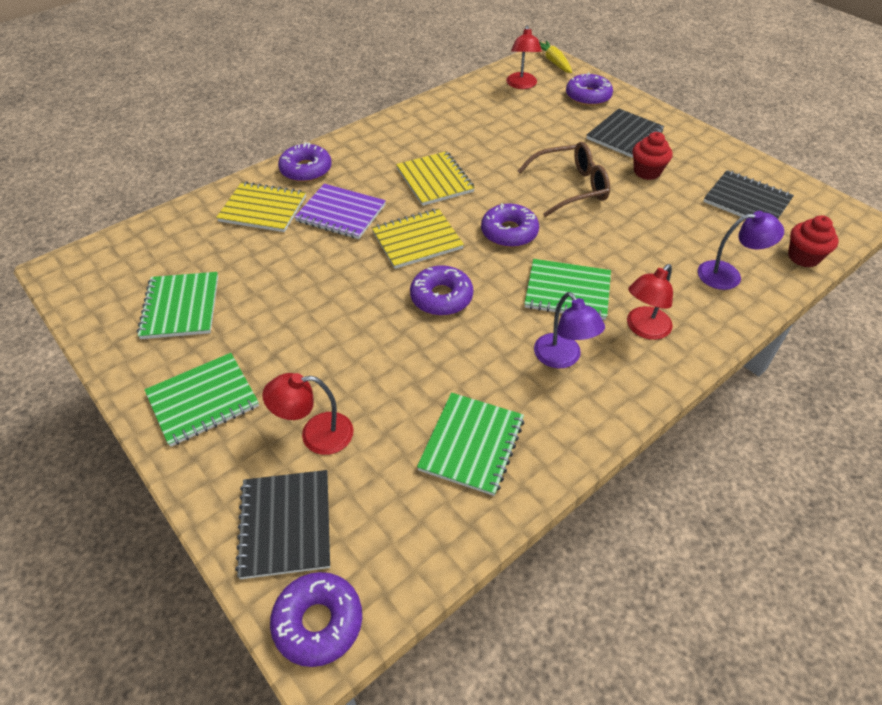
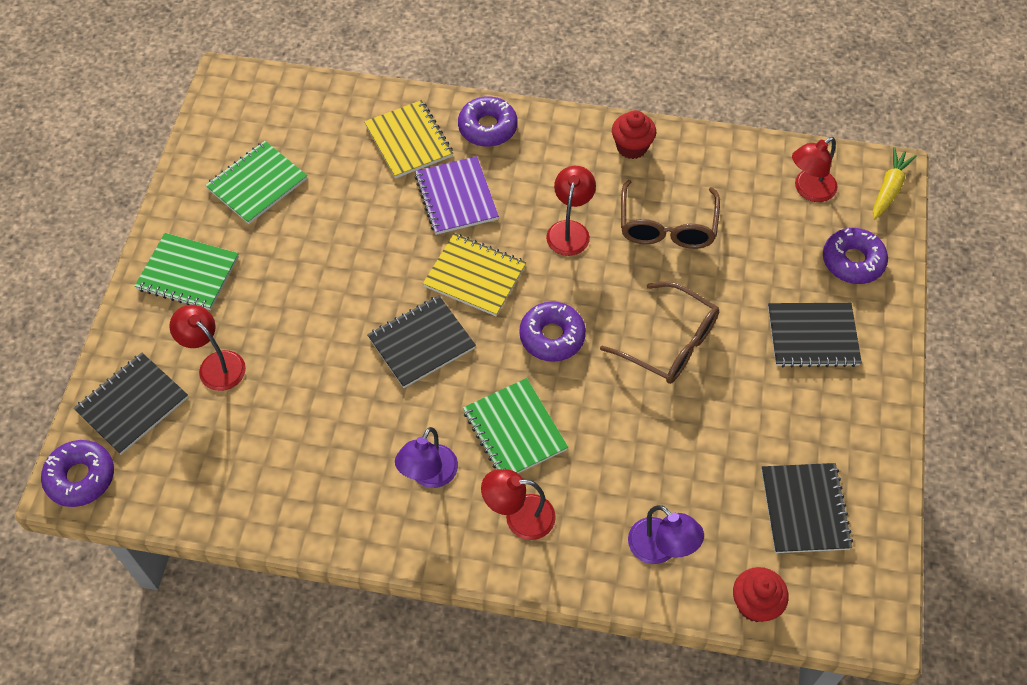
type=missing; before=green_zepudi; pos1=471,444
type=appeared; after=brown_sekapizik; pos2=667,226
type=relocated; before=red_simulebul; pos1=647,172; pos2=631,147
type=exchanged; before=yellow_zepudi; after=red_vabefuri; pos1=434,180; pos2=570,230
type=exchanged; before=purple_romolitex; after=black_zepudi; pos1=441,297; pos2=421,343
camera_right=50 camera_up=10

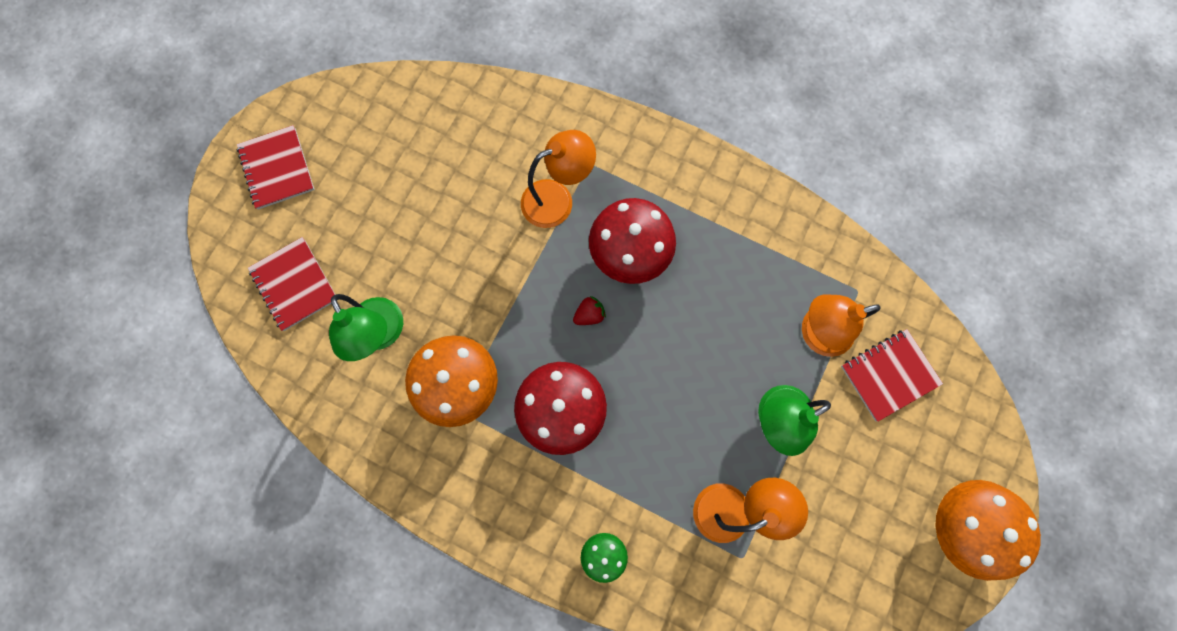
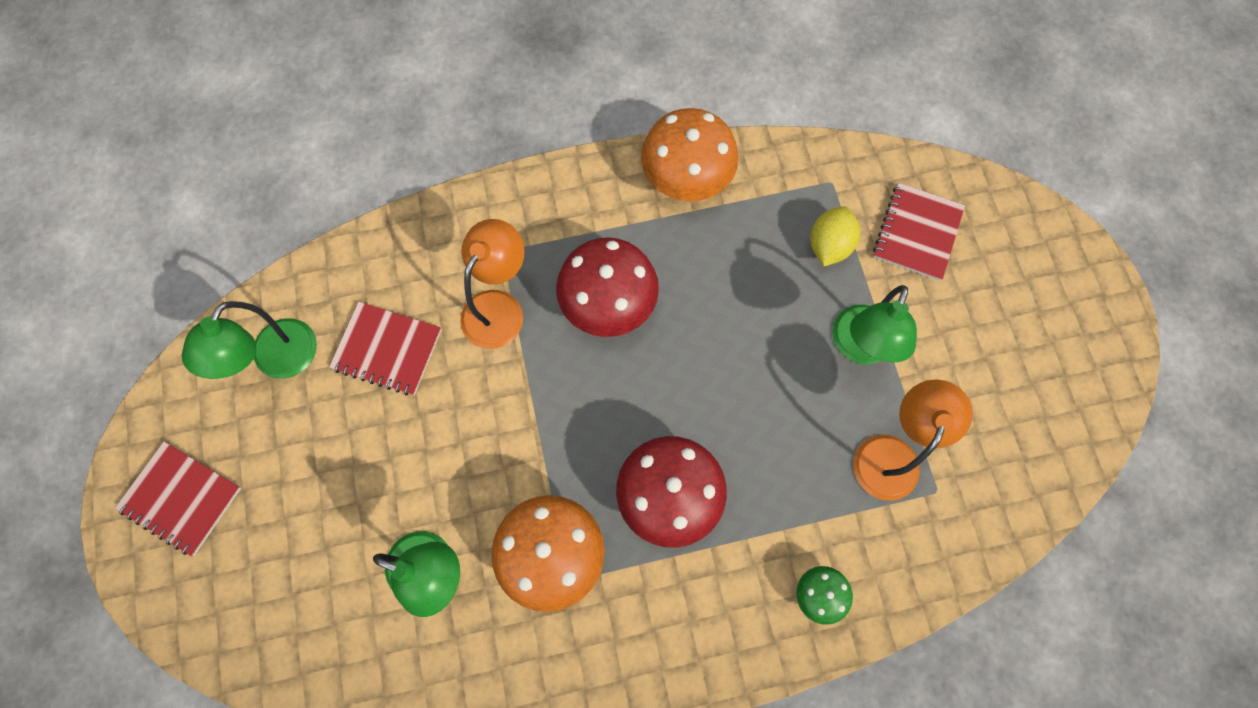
type=missing; before=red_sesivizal; pos1=589,315
type=appeared; after=green_vabefuri; pos2=278,361
type=relocated; before=red_zepudi; pos1=294,284; pos2=387,349
type=relocated; before=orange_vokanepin; pos1=958,523; pos2=686,178
type=exchanged; before=orange_vabefuri; after=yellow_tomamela; pos1=816,333; pos2=829,245
camera_right=-40 camera_up=-5

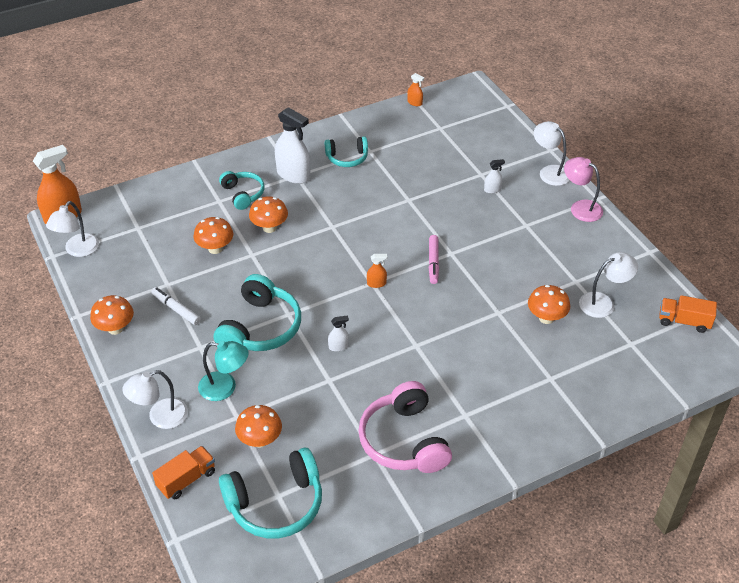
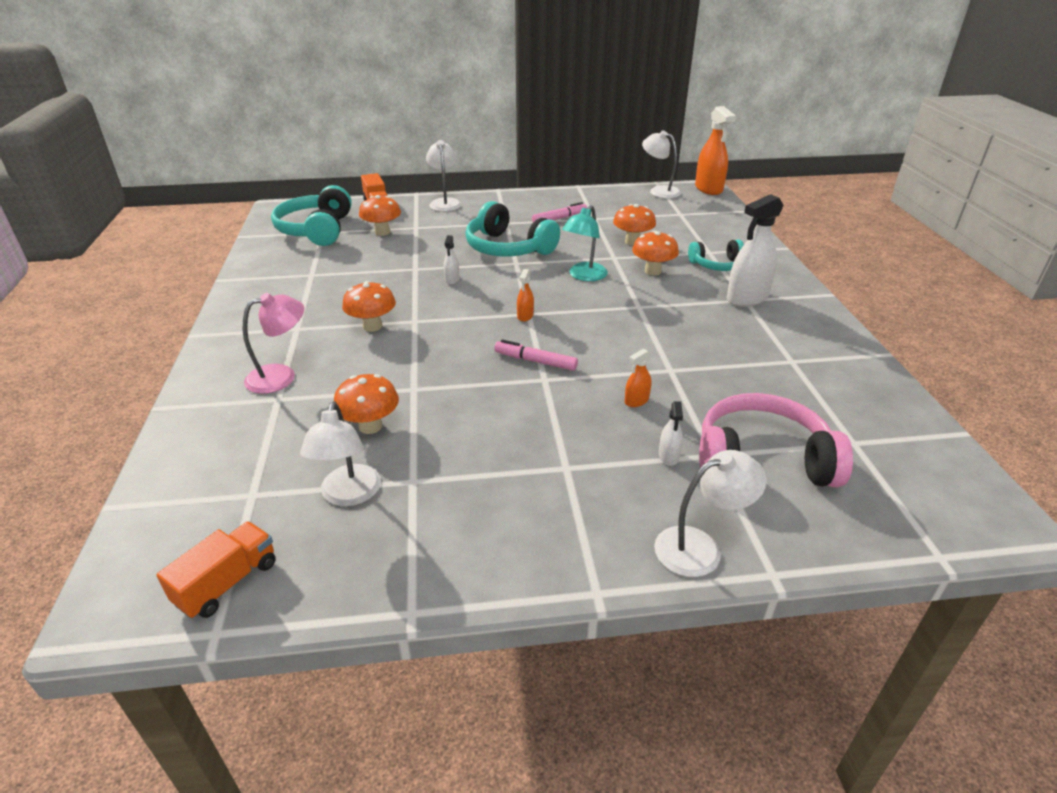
type=missing; before=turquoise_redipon; pos1=347,158
type=relocated; before=orange_vokanepin; pos1=115,328; pos2=372,326
type=relocated; before=turquoise_vabefuri; pos1=225,388; pos2=584,276
type=relocated; before=pink_redipon; pos1=404,440; pos2=762,460
type=relocated; before=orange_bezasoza; pos1=414,103; pos2=636,401
type=relocated; before=pink_vabefuri; pos1=580,207; pos2=281,376
type=colour; before=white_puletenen; after=pink_puletenen; pos1=176,309; pos2=559,218
camera_right=110 camera_up=-10

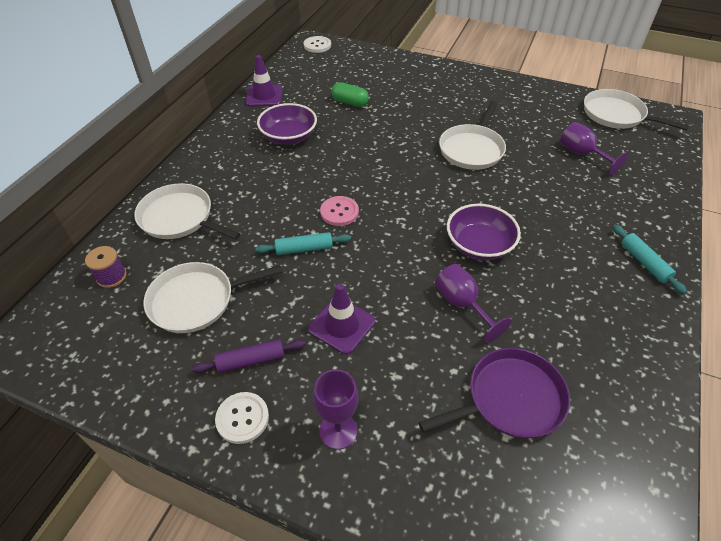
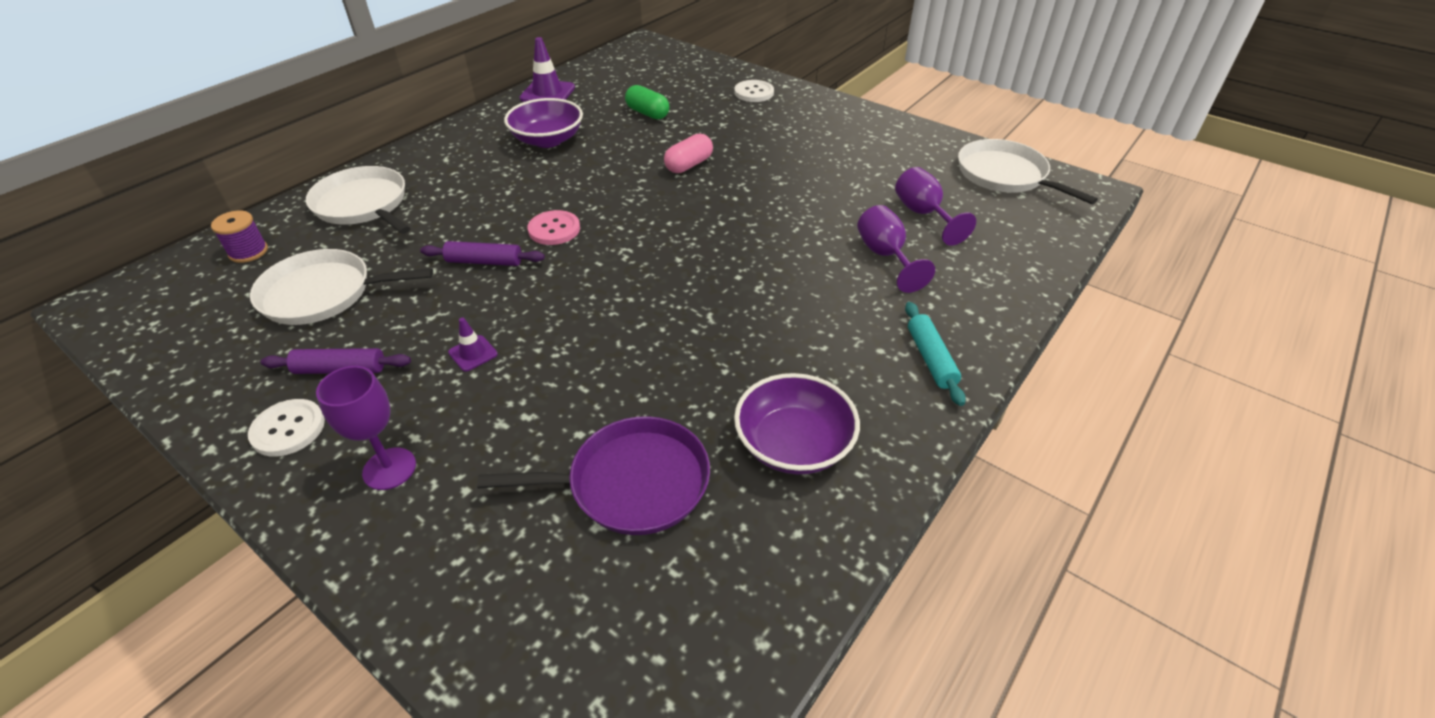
type=missing; before=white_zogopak; pos1=472,149
type=appeared; after=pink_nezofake; pos2=689,165
type=relocated; before=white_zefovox; pos1=317,45; pos2=754,93
type=relocated; before=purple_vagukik; pos1=462,304; pos2=885,256
type=relocated; before=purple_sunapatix; pos1=479,245; pos2=793,444
type=colour; before=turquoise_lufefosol; after=purple_lufefosol; pos1=304,249; pos2=484,262
type=size; before=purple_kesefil; pos1=342,325; pos2=473,353; scale=0.55
camera_right=15 camera_up=-5

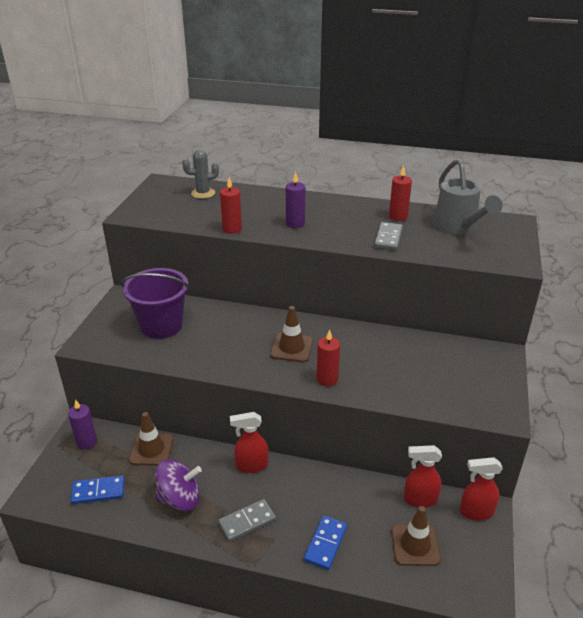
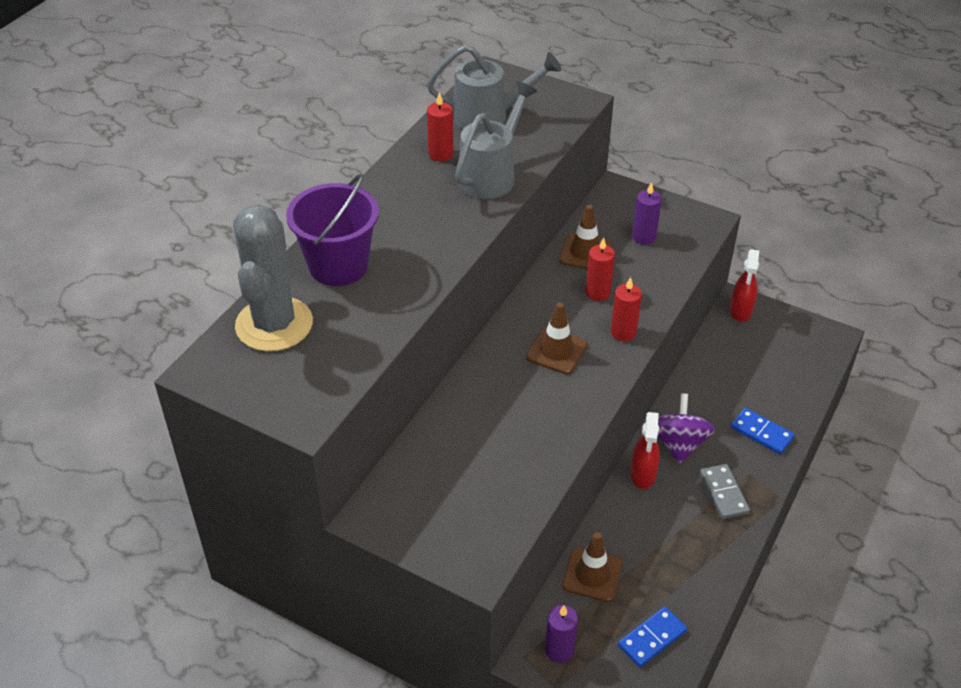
type=missing; before=red_bezasoza; pos1=420,499
type=relocated; before=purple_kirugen; pos1=161,326; pos2=338,266
type=relocated; before=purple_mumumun; pos1=180,499; pos2=679,444
type=relocated; before=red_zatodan; pos1=232,229; pos2=597,293
type=relocated; before=purple_zatodan; pos1=295,223; pos2=644,237
type=relocated; before=brown_kesefil; pos1=415,545; pos2=585,252
type=exchanged; before=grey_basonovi; after=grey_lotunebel; pos1=388,238; pos2=491,175
type=spun; before=blue_basonovi; pos1=98,491; pos2=652,639; turn=45
type=size; before=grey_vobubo; pos1=203,193; pos2=274,324; scale=1.95
camera_right=-75 camera_up=10

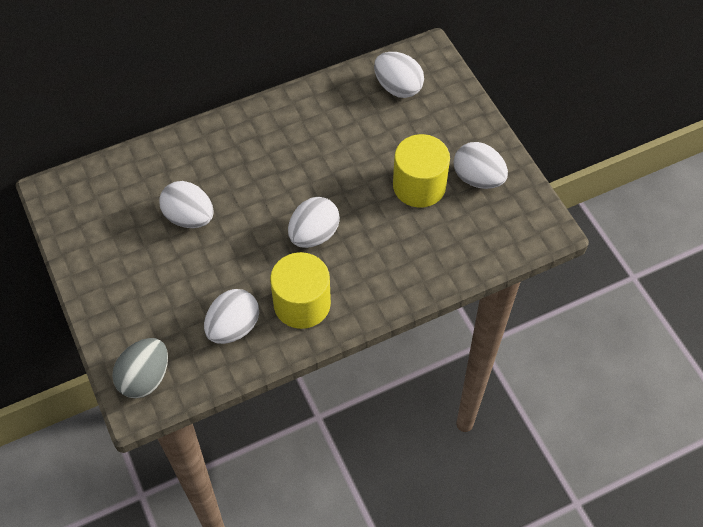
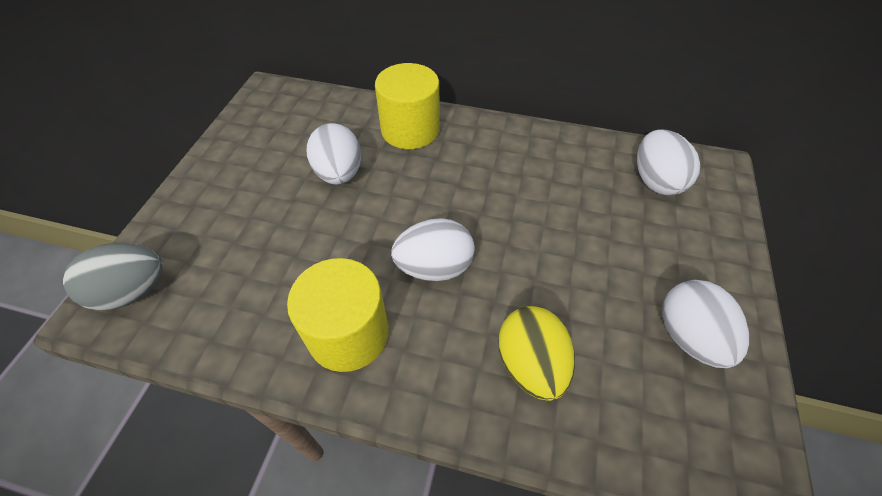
type=missing; before=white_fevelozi; pos1=233,327
type=appeared; after=yellow_fevelozi; pos2=530,364
type=relocated; before=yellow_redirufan; pos1=419,186; pos2=410,130
camera_right=40 camera_up=-5

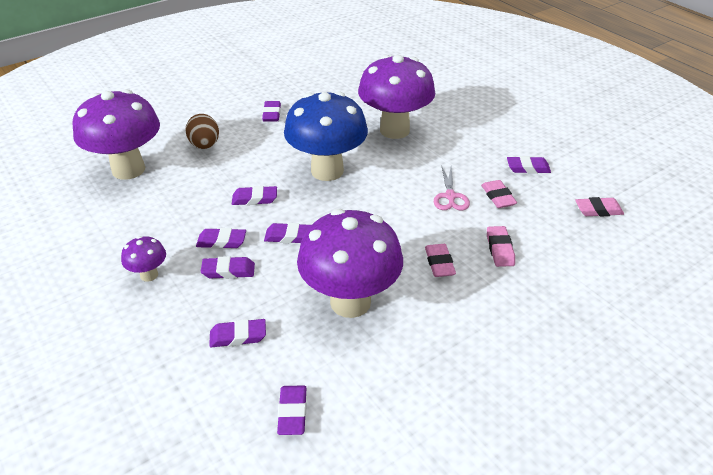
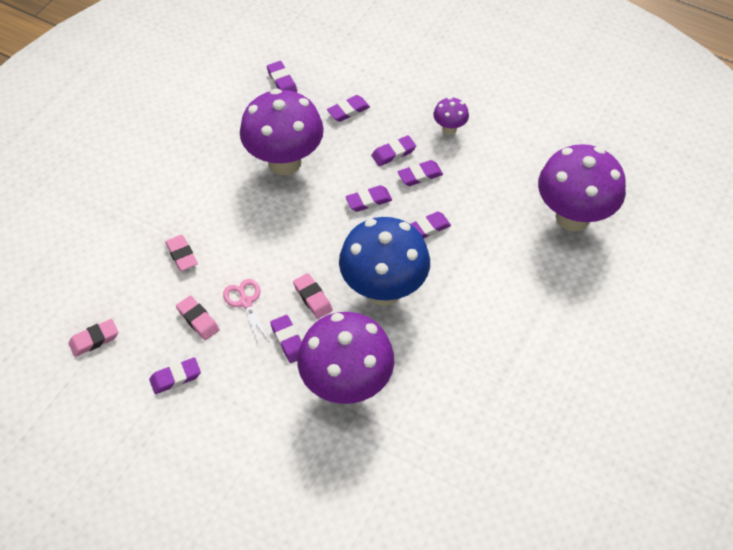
type=missing; before=brown_fevelozi; pos1=205,145
type=relocated; before=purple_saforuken; pos1=272,114; pos2=288,341
type=relocated; before=pink_saforuken; pos1=439,263; pos2=312,298
camera_right=155 camera_up=15

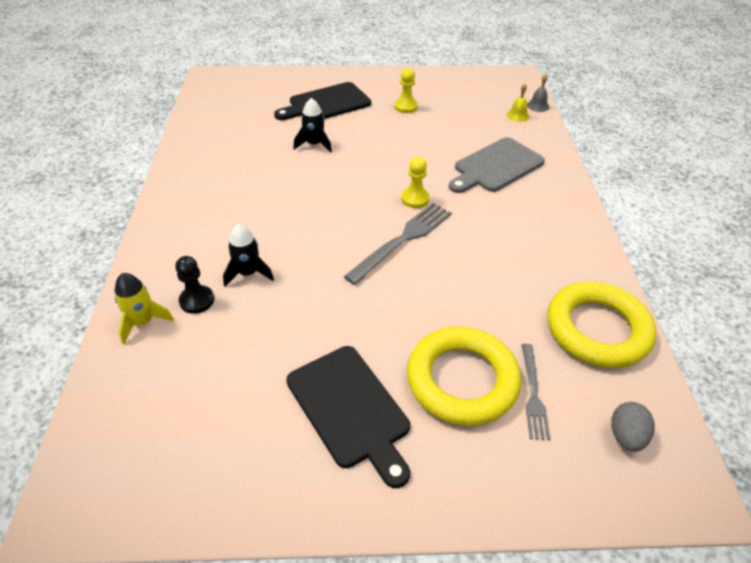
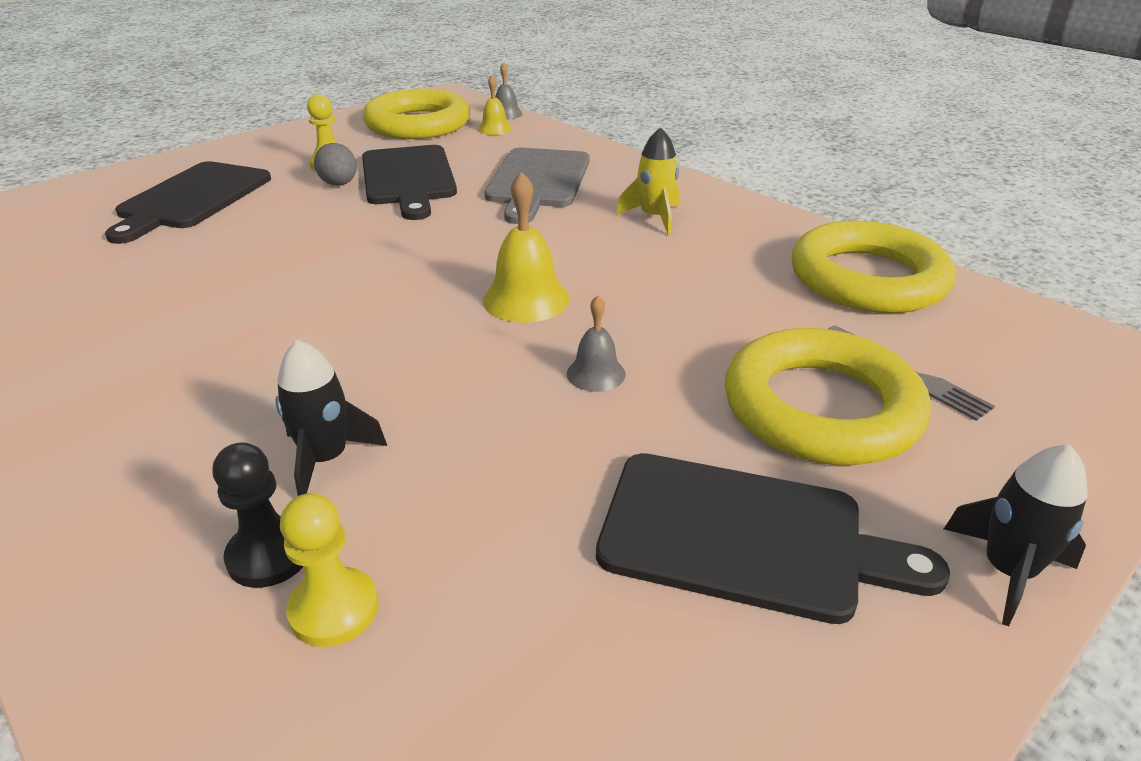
type=appeared; after=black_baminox; pos2=408,178
type=appeared; after=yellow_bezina; pos2=418,124
type=appeared; after=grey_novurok; pos2=596,373
type=relocated; before=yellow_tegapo; pos1=143,322; pos2=654,218
type=relocated; before=black_tegapo; pos1=314,144; pos2=1007,571
type=relocated; before=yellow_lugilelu; pos1=415,199; pos2=334,609
type=relocated; before=grey_fevelozi; pos1=626,436; pos2=339,184
type=exchanged; before=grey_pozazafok; after=yellow_novurok; pos1=403,240; pos2=526,299
camera_right=-40 camera_up=-10

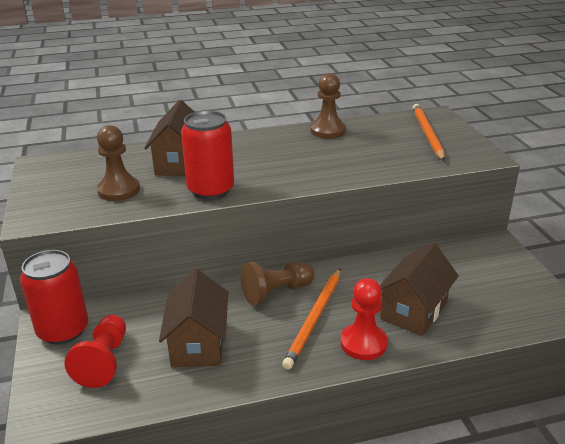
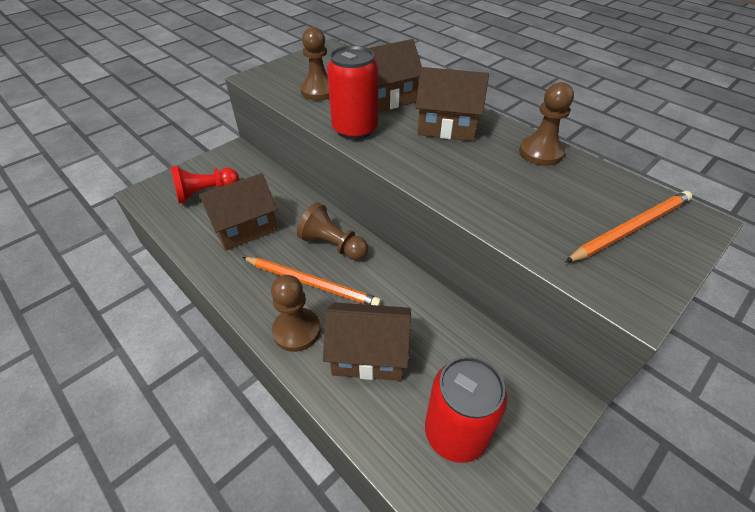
type=appeared; after=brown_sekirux; pos2=447,127
type=relocated; before=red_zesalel; pos1=63,330; pos2=455,432
type=colour; before=red_lugilelu; after=brown_lugilelu; pos1=363,343; pos2=296,330
type=spun; before=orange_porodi; pos1=314,319; pos2=312,283; turn=-150
camera_right=60 camera_up=15

